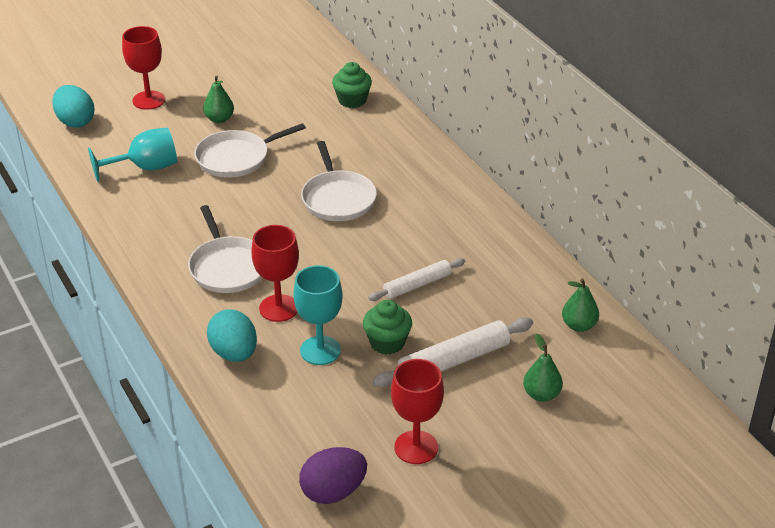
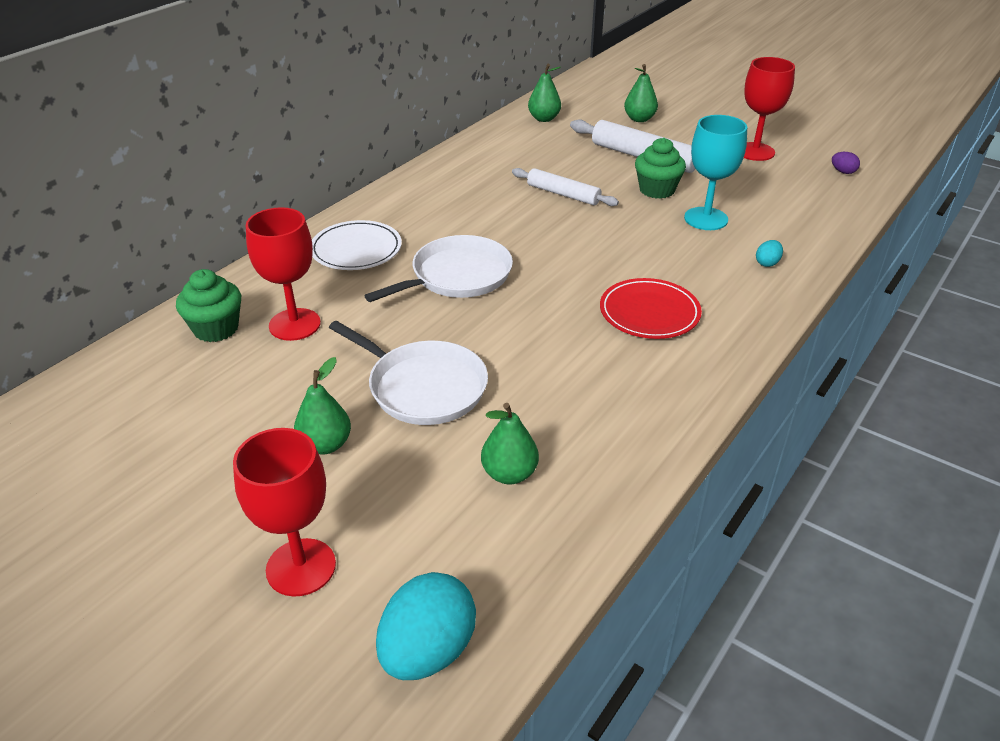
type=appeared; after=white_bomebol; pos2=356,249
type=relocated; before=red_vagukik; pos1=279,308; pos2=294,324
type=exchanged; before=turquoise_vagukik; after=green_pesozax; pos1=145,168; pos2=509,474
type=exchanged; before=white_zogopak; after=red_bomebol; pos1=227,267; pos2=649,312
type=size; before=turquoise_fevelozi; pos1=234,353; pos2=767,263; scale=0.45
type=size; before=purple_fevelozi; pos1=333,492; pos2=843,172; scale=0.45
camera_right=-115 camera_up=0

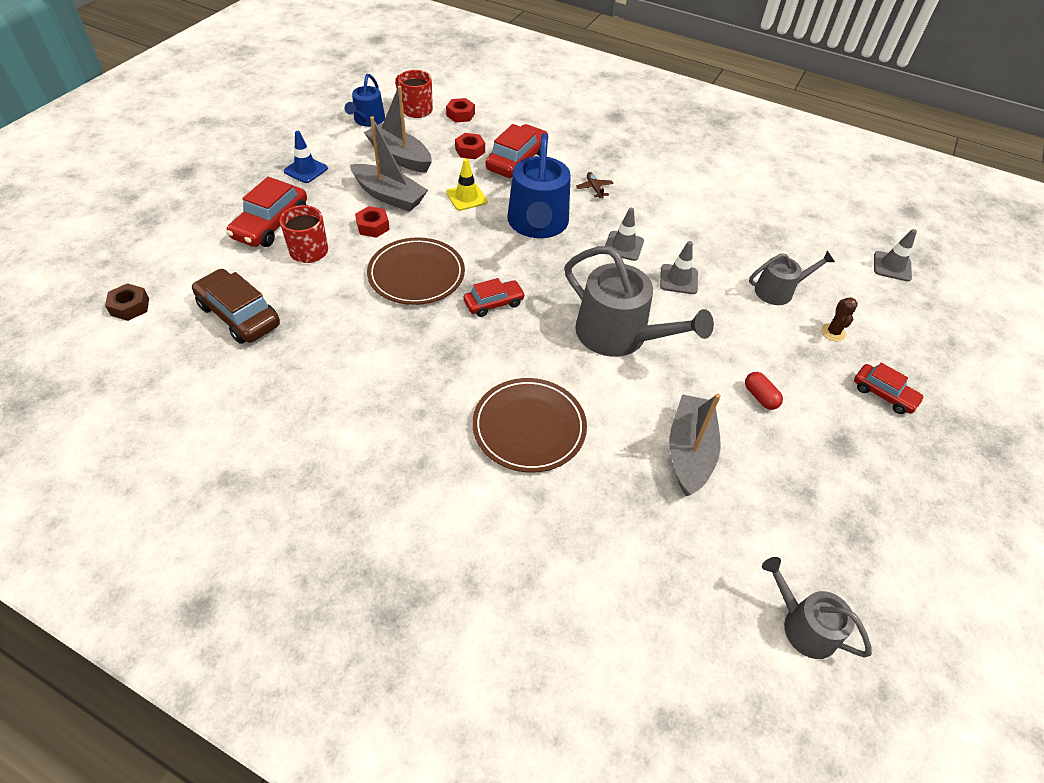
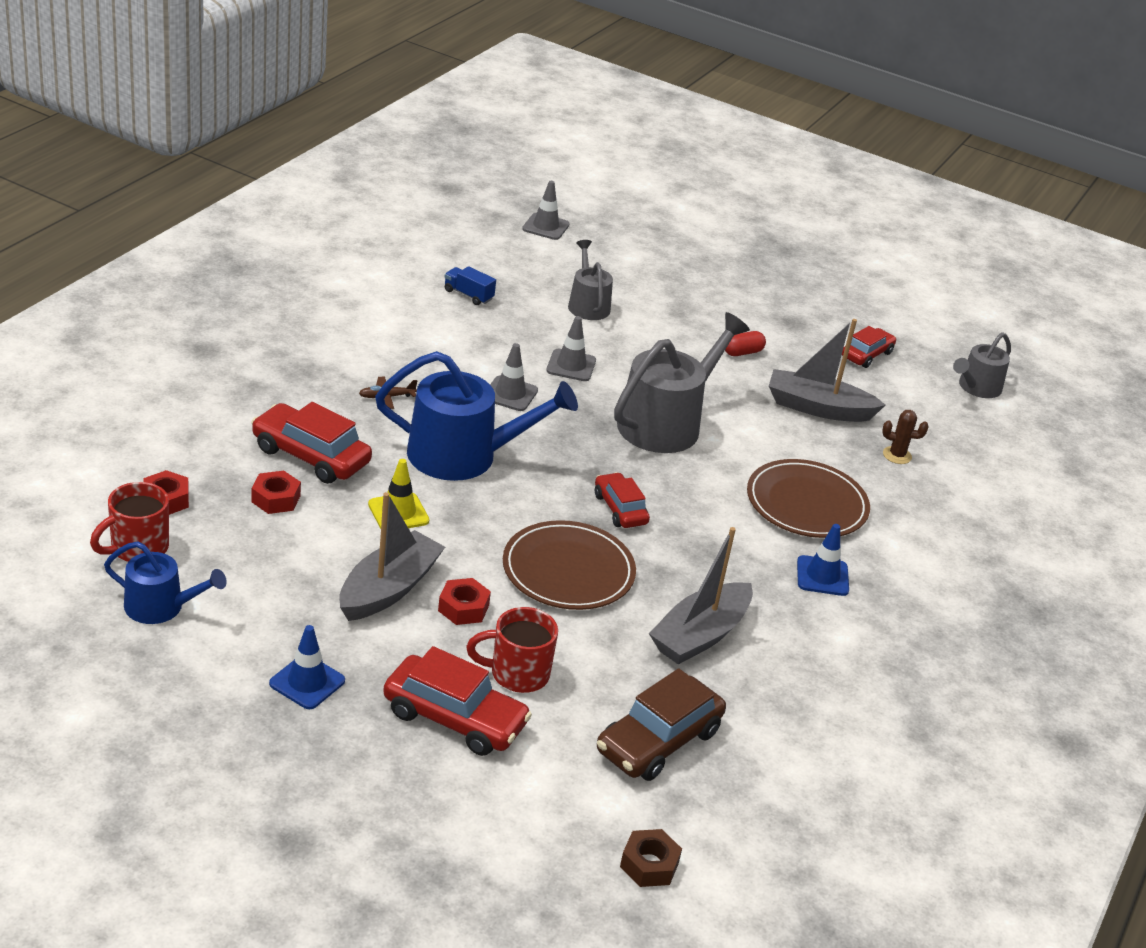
type=appeared; after=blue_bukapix; pos2=468,295
type=appeared; after=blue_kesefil; pos2=822,576
type=relocated; before=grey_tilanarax; pos1=400,157; pos2=700,635
type=relocated; before=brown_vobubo; pos1=833,332; pos2=897,455
type=relocated; before=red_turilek; pos1=883,394; pos2=866,355
camera_right=-90 camera_up=-15

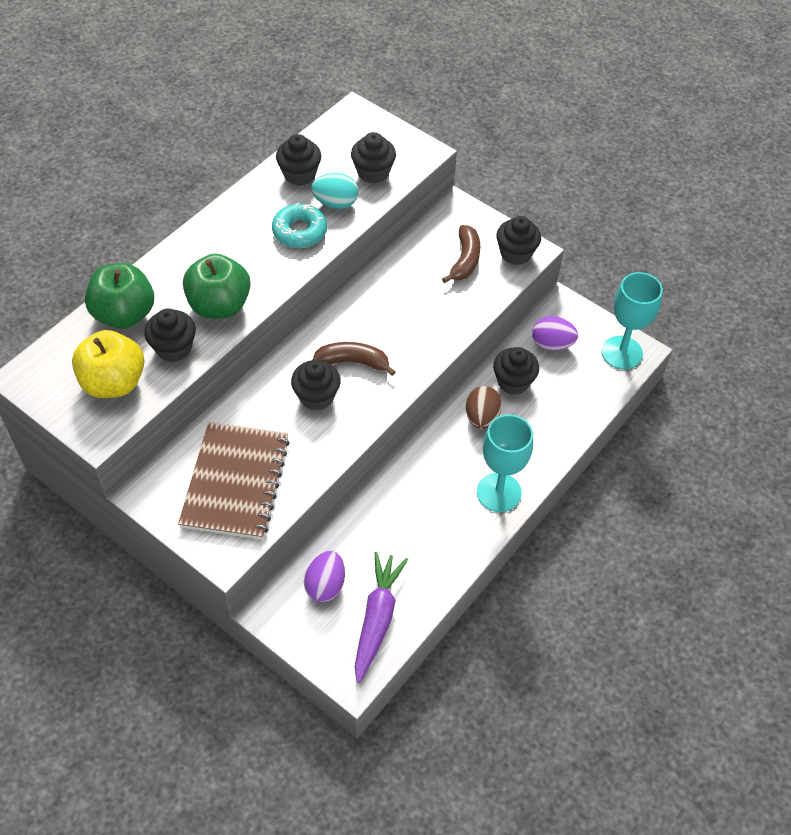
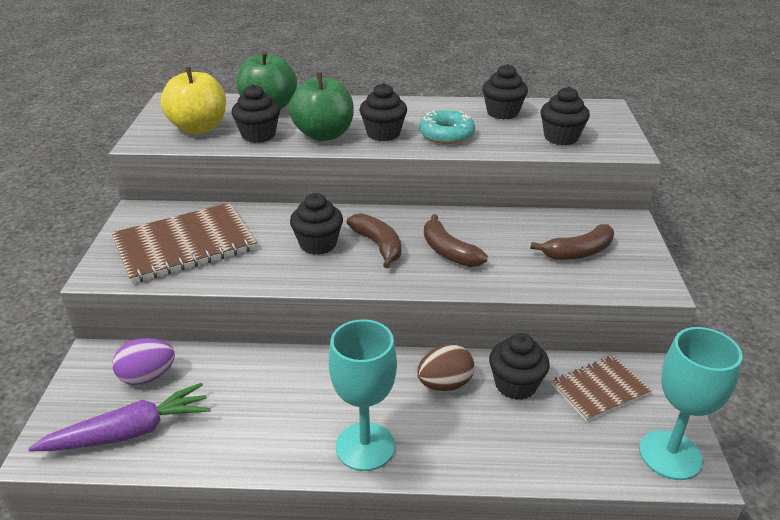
type=missing; before=turquoise_fevelozi; pos1=335,203
type=appeared; after=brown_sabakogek; pos2=448,252
type=relocated; before=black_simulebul; pos1=516,253; pos2=383,133
type=exchanged; before=purple_fevelozi; after=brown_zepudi; pos1=552,344; pos2=599,389
camera_right=55 camera_up=-20

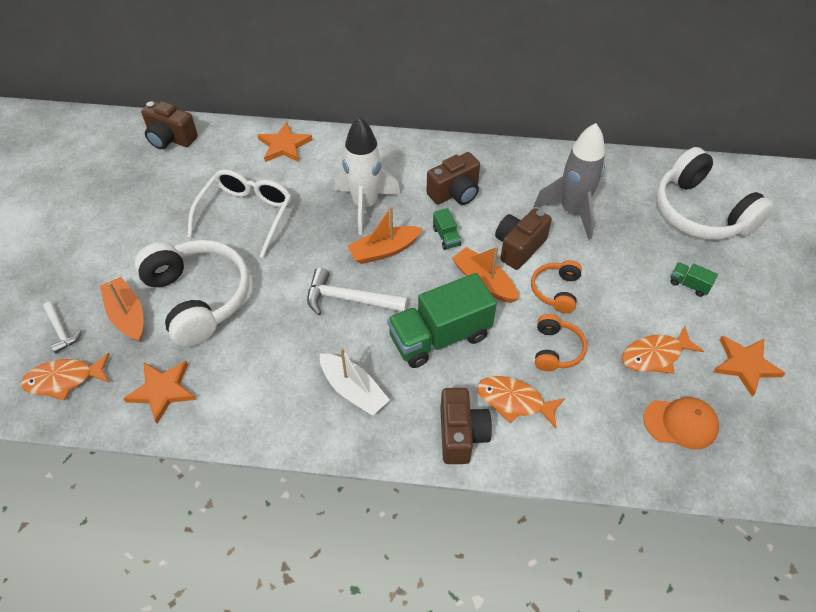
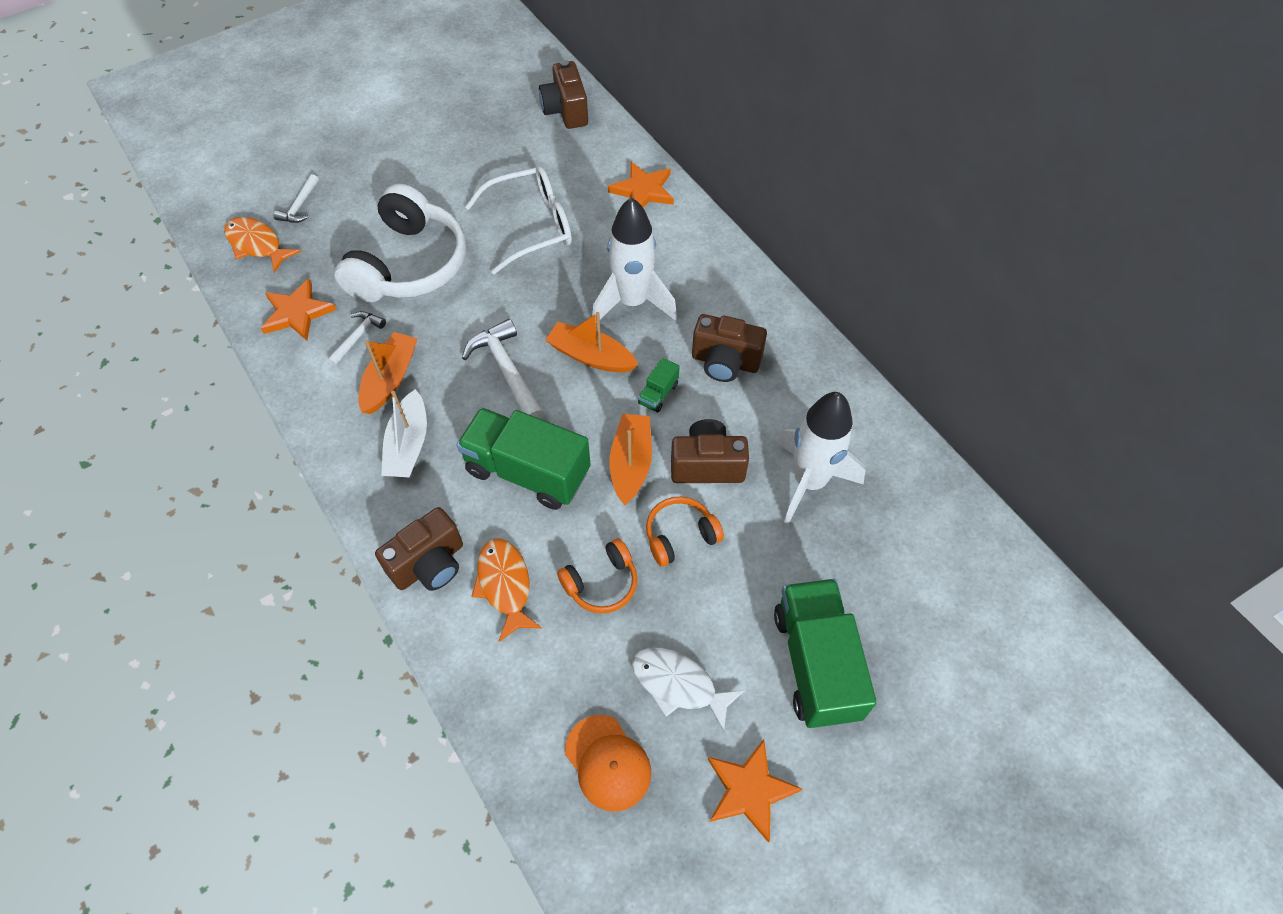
type=missing; before=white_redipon; pos1=701,212
type=appeared; after=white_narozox; pos2=357,337
type=relocated; before=orange_tilanarax; pos1=127,315; pos2=390,379
type=colour; before=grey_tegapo; after=white_tegapo; pos1=572,211; pos2=809,481
type=colour; before=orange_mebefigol; after=white_mebefigol; pos1=655,355; pos2=678,685
type=size; before=green_bukapix; pos1=689,284; pos2=816,663; scale=2.38
camera_right=50 camera_up=5

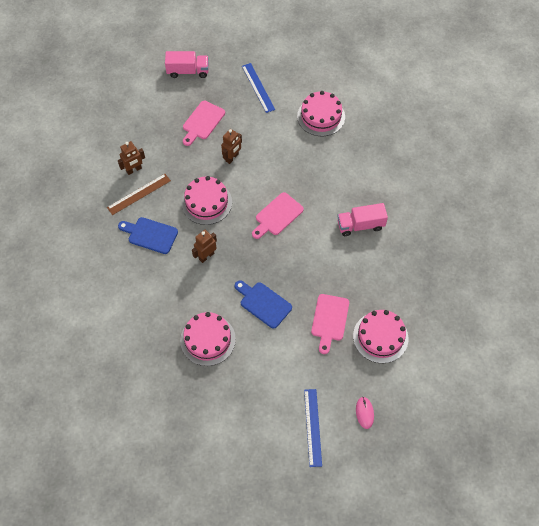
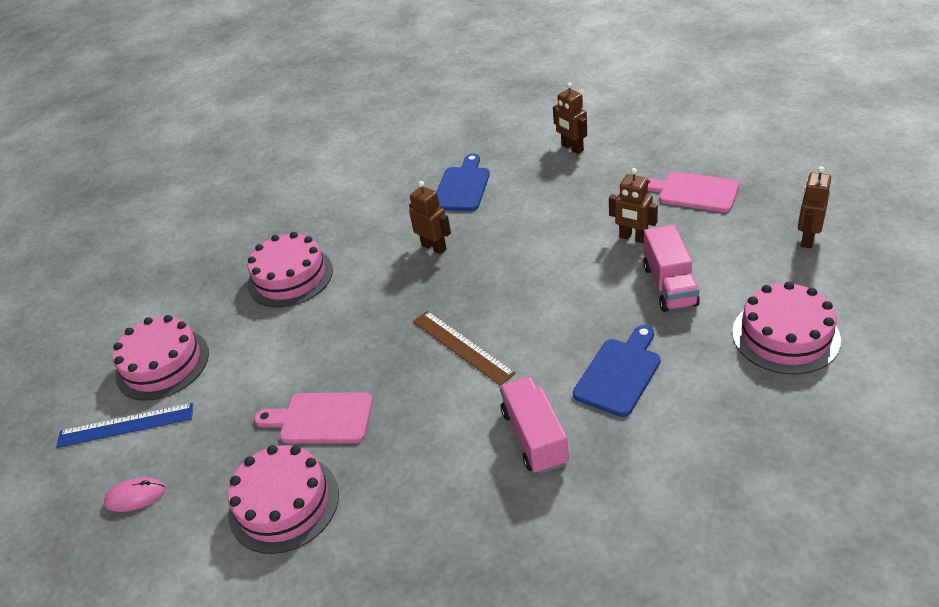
type=missing; before=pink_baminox; pos1=277,215
type=relocated; before=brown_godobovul; pos1=139,194; pos2=462,347
type=relocated; before=pink_bukapix; pos1=188,71; pos2=669,285
type=relocated; before=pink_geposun; pos1=206,202; pos2=162,364
type=relocated; before=blue_baminox; pos1=263,303; pos2=620,373
type=exchanged; before=blue_godobovul; after=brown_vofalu; pos1=258,87; pos2=807,239
camera_right=90 camera_up=-20

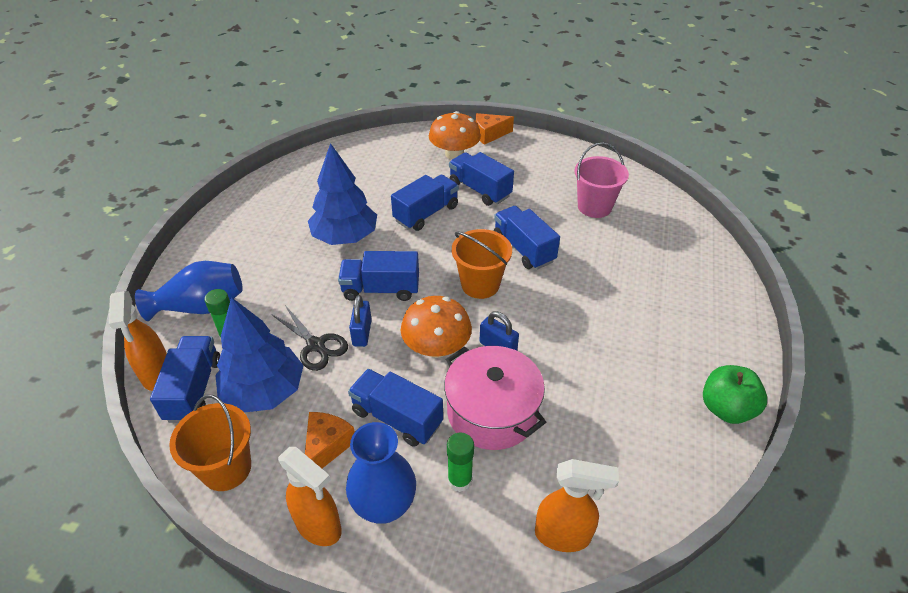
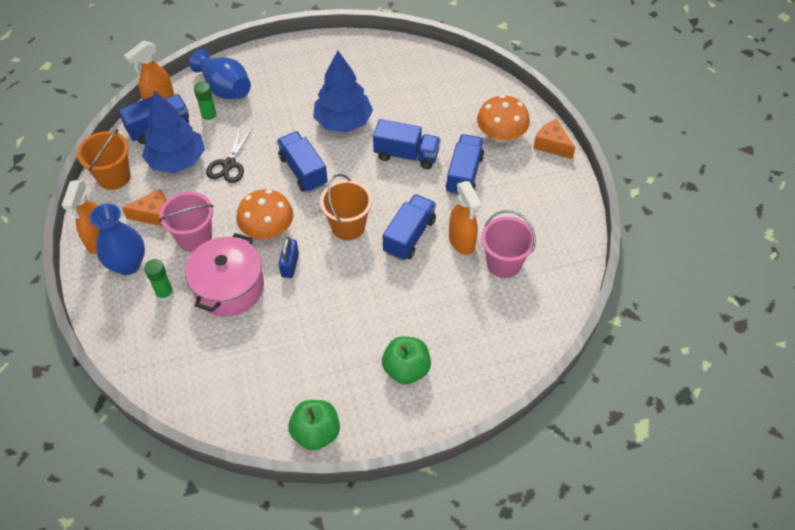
type=missing; before=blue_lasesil; pos1=362,333
type=appeared; after=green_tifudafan; pos2=406,369
type=relocated; before=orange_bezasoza; pos1=563,535; pos2=462,242
type=exchanged; before=blue_bukapix; after=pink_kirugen; pos1=397,418; pos2=194,238
camera_right=60 camera_up=10

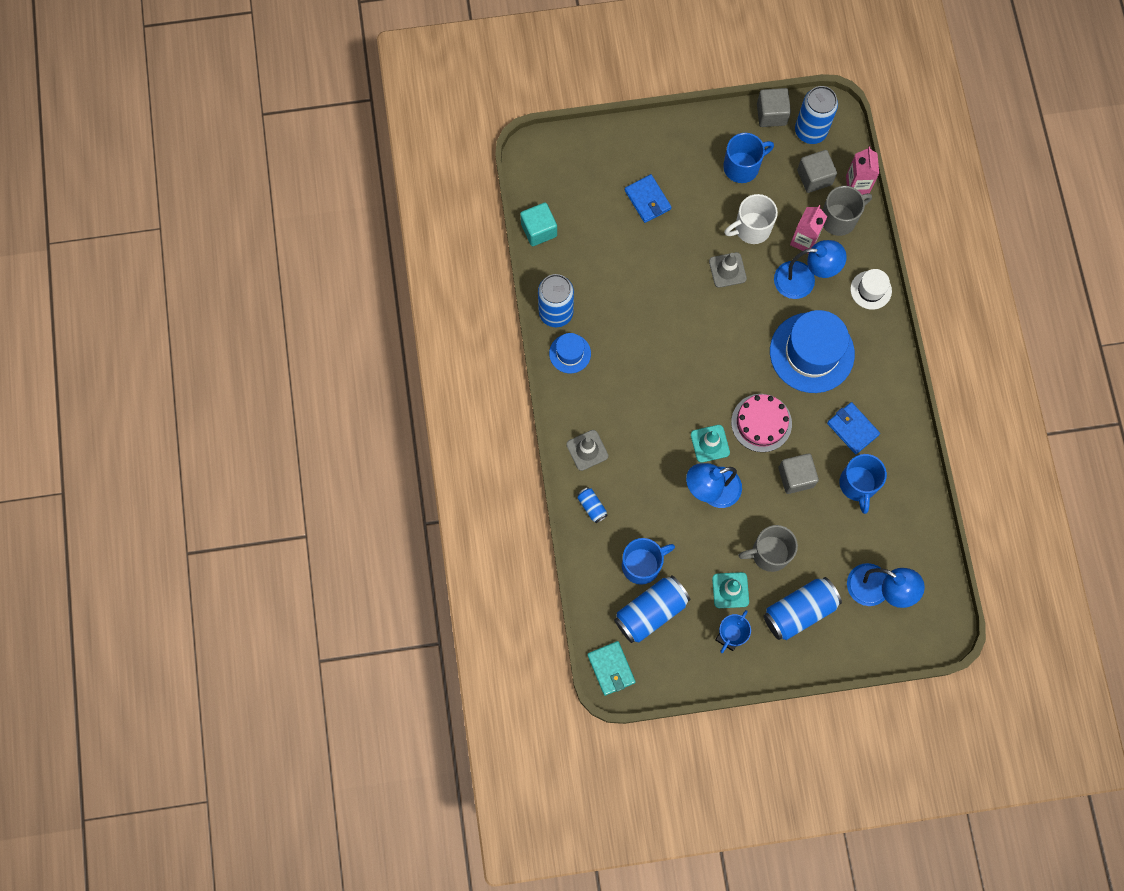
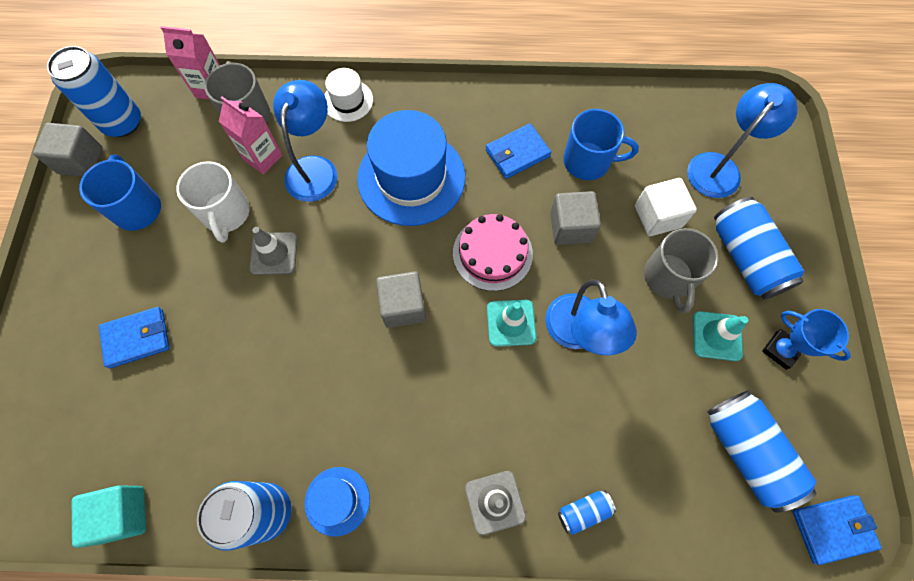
type=missing; before=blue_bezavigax; pos1=642,565
type=appeared; after=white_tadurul; pos2=657,216
type=relocated; before=grey_tadurul; pos1=814,177; pos2=403,306
type=colour; before=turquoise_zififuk; after=blue_zififuk; pos1=611,668; pos2=832,528
camera_right=-80 camera_up=-5

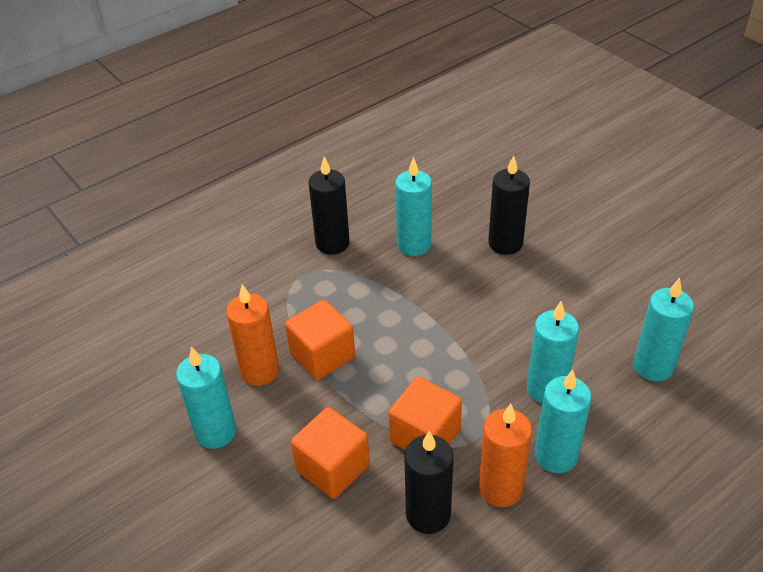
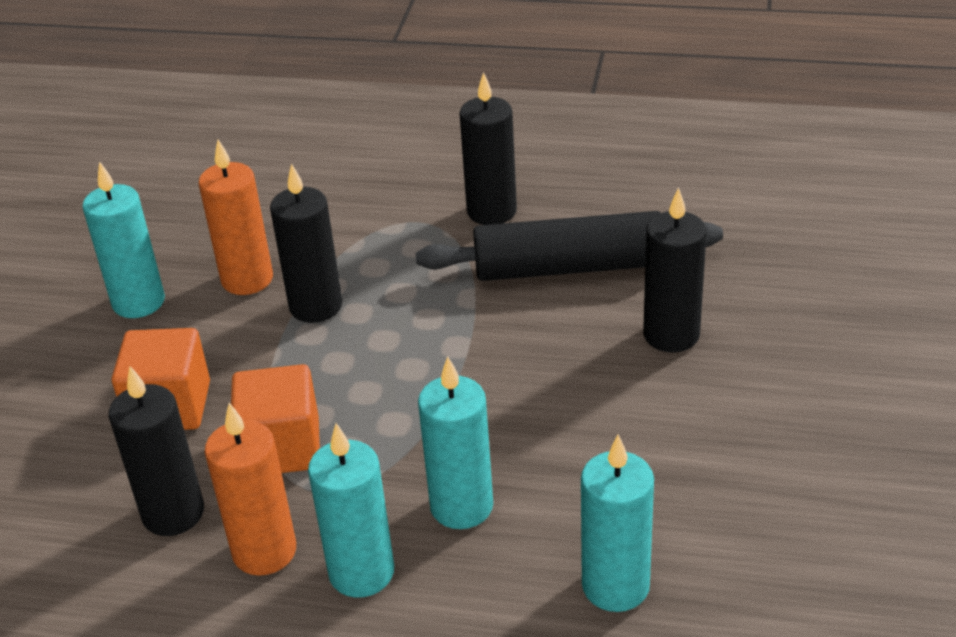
type=exchanged; before=orange_tadurul; after=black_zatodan; pos1=322,355; pos2=316,306
type=exchanged; before=turquoise_zatodan; after=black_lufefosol; pos1=414,245; pos2=569,267
camera_right=50 camera_up=-5

